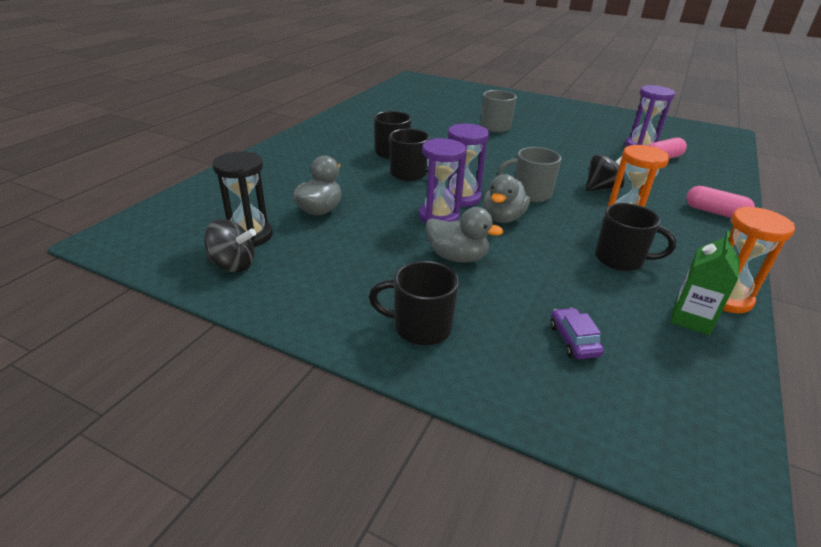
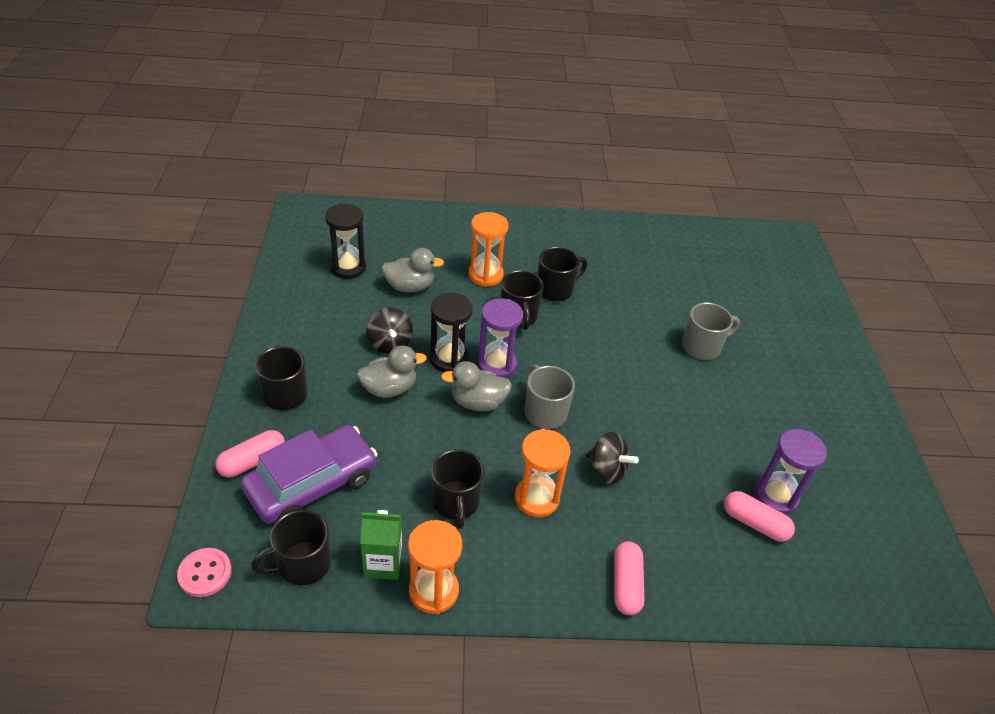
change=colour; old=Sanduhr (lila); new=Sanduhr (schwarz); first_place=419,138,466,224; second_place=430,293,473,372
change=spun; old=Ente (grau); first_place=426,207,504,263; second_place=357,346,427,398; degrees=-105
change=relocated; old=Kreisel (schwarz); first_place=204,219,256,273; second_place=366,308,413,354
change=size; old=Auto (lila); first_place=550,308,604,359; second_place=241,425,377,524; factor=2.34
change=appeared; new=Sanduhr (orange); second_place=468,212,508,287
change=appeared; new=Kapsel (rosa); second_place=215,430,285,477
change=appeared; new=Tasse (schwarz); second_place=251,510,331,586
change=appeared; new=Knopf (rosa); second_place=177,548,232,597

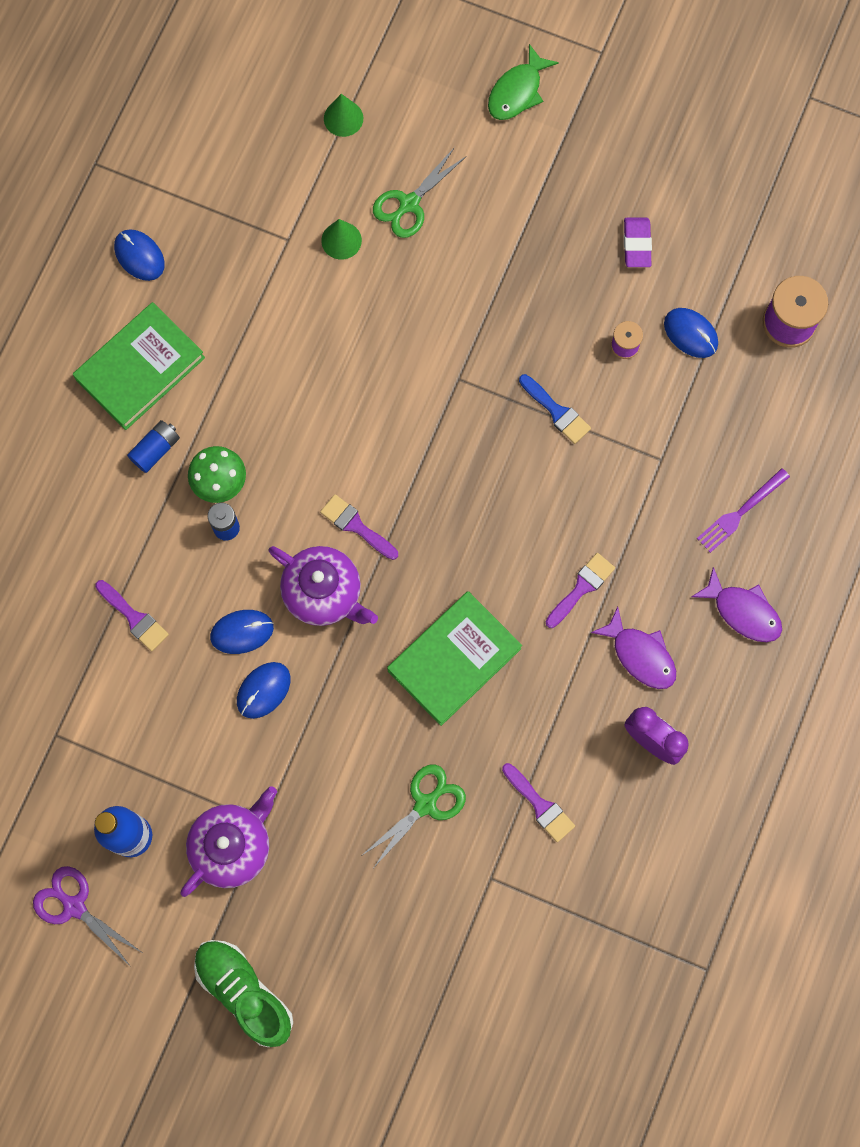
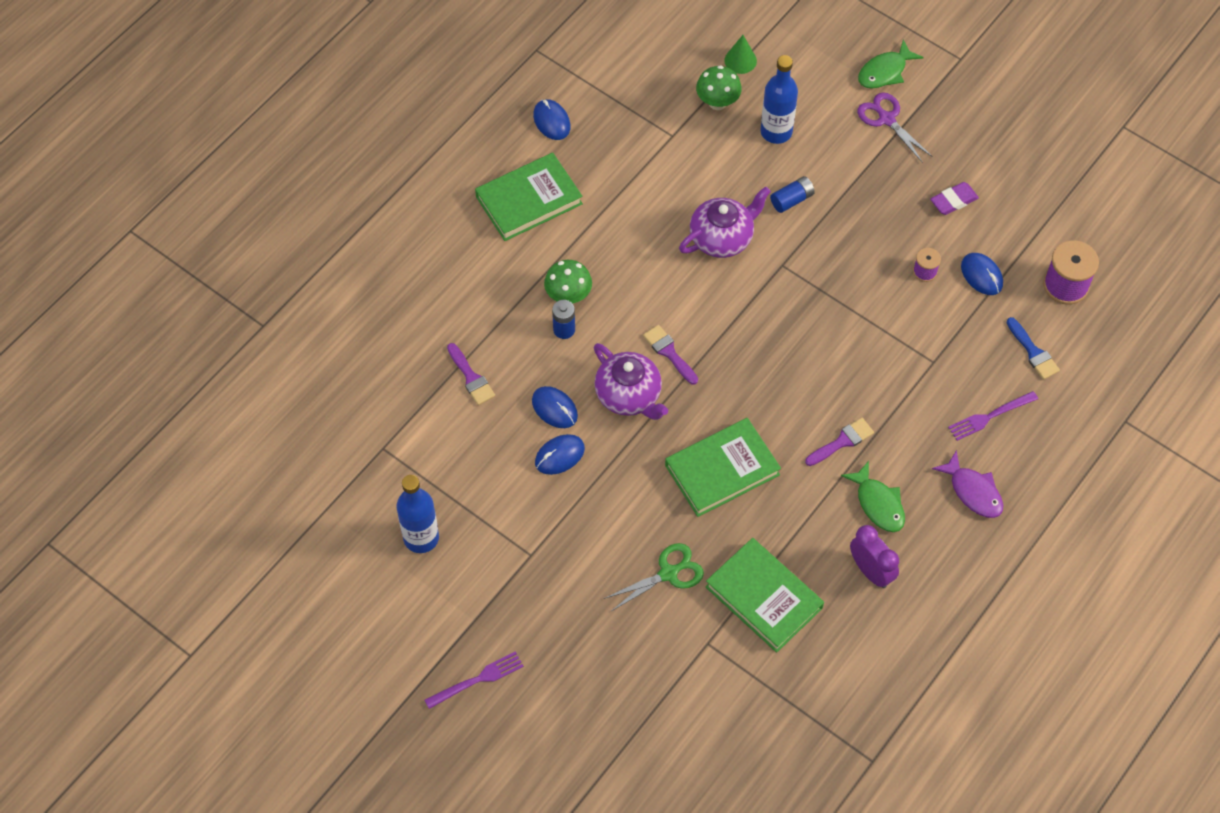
change=exchanged; old=Schere (grün); new=Flasche (blau); first_place=373,147,467,238; second_place=760,55,798,144
change=spun; old=Radiergummi (lila); first_place=624,218,652,267; second_place=930,182,979,215; degrees=45
change=missing; old=Kegel (grün); first_place=321,219,362,260
change=relocated; old=Pinsel (blau); first_place=519,374,591,444; second_place=1006,317,1060,380
change=relocated; old=Batterie (blau); first_place=127,420,180,473; second_place=770,176,815,213
change=colour; old=Fisch (lila); new=Fisch (grün); first_place=591,607,676,689; second_place=841,461,905,532
change=spun; old=Computermaus (blau); first_place=210,610,274,654; second_place=532,386,578,428; degrees=45
change=exchanged; old=Pinsel (lila); new=Buch (grün); first_place=502,763,575,842; second_place=706,538,824,653
change=relocated; old=Teekanne (lila); first_place=180,786,277,897; second_place=679,187,771,258
change=relocated; old=Schere (lila); first_place=33,866,141,967; second_place=857,92,933,163
change=exchanged; old=Schuh (grün); new=Gabel (lila); first_place=194,940,293,1047; second_place=425,651,524,709
change=appeared; new=Pilz (grün); second_place=696,65,742,110

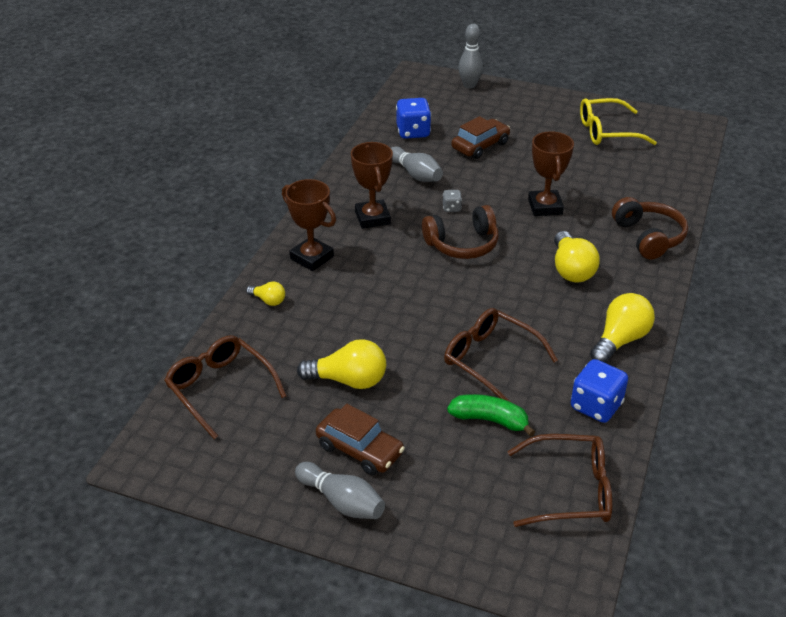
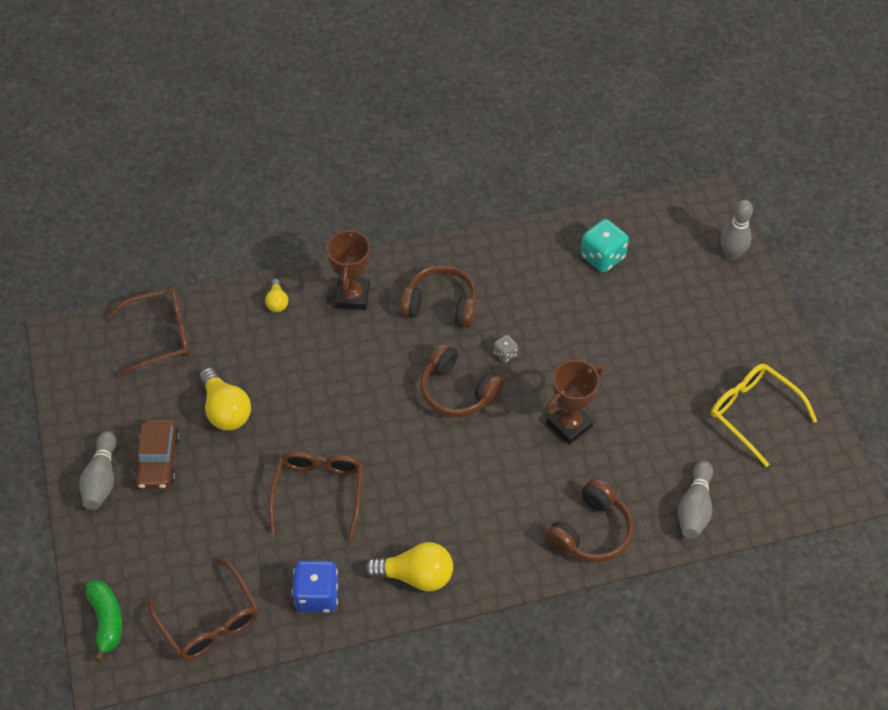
change=colour; old=Spielwürfel (blau); new=Spielwürfel (türkis); first_place=396,98,431,139; second_place=581,219,629,272
change=missing; old=Auto (braun); first_place=451,116,510,159
change=exchanged; old=Pokal (braun); new=Kopfhörer (braun); first_place=351,142,393,229; second_place=400,265,477,328
change=relocated; old=Bowlingkegel (grau); first_place=391,146,443,182; second_place=678,461,713,539
change=missing; old=Glühbirne (gelb); first_place=554,231,600,282
change=spun; old=Brille (braun); first_place=164,335,286,439; second_place=106,289,190,377; degrees=60
change=relocated; old=Banane (grün); first_place=447,394,535,437; second_place=86,580,122,662

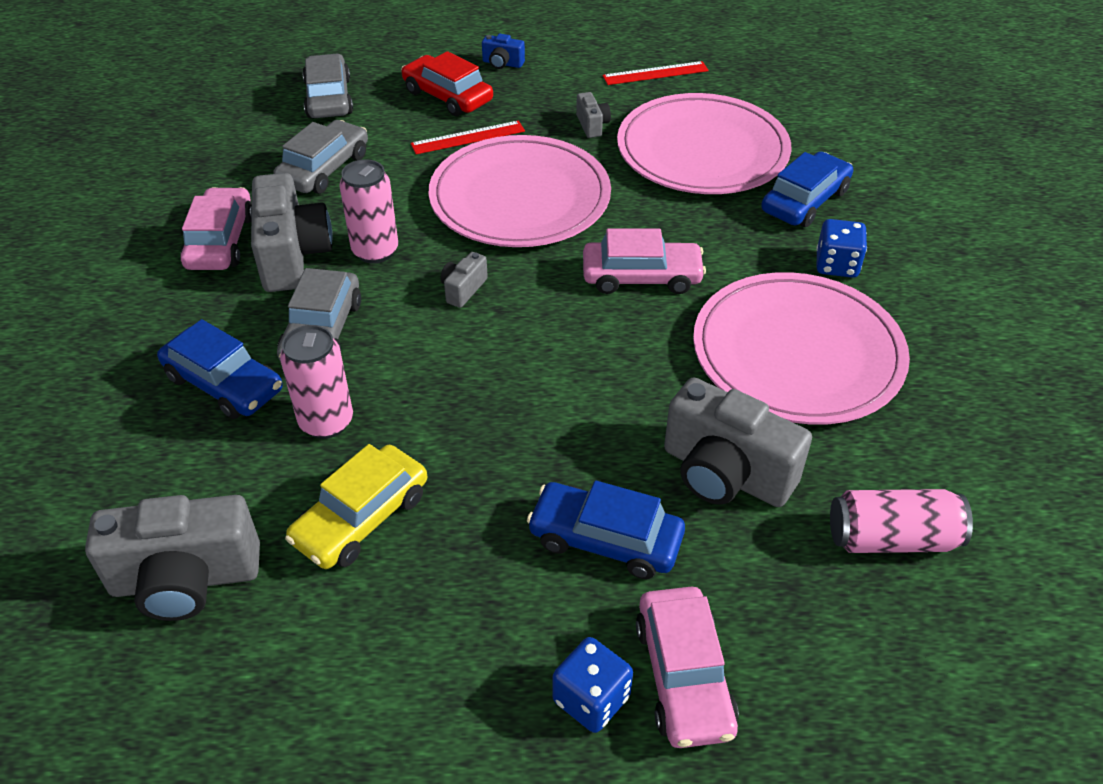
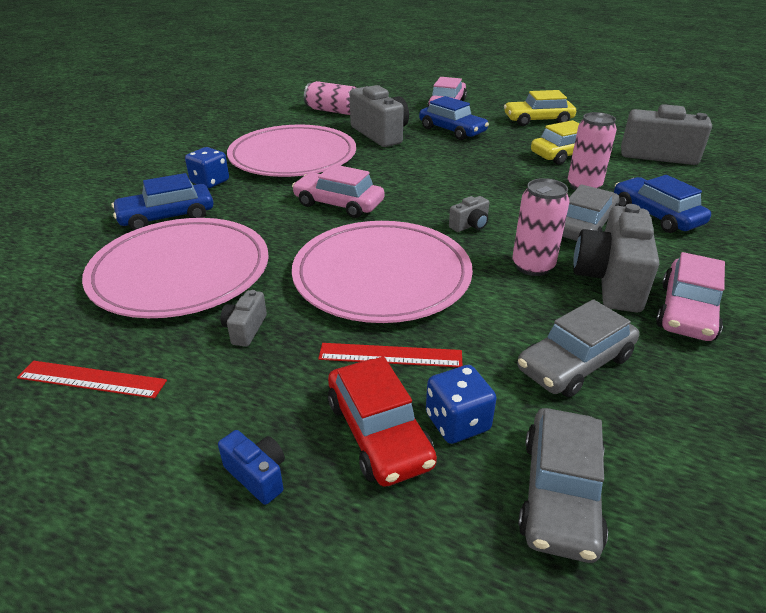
change=relocated; old=Spielwürfel (blau); first_place=553,637,633,733; second_place=426,365,497,444
change=appeared; new=Auto (gelb); second_place=504,90,576,126

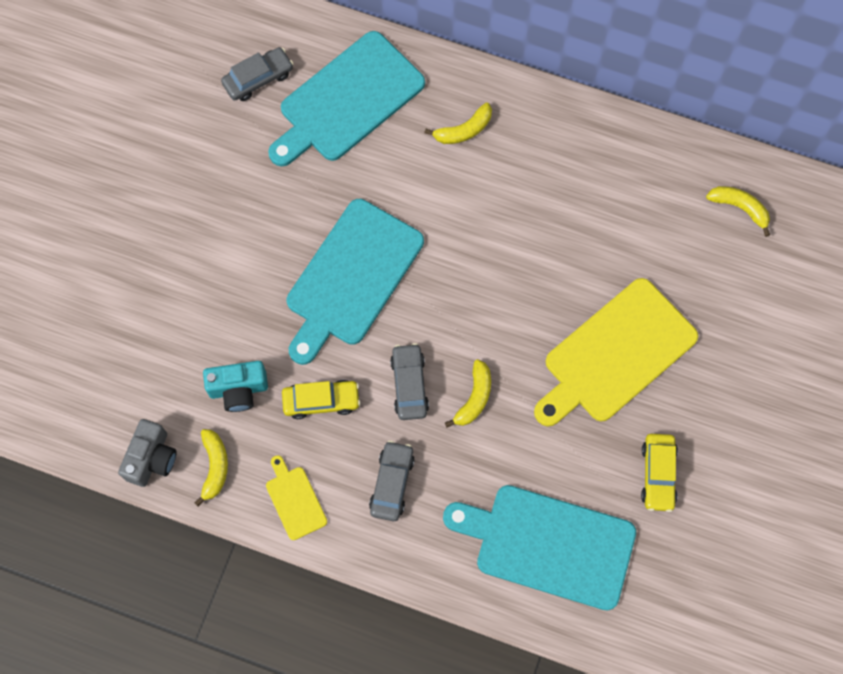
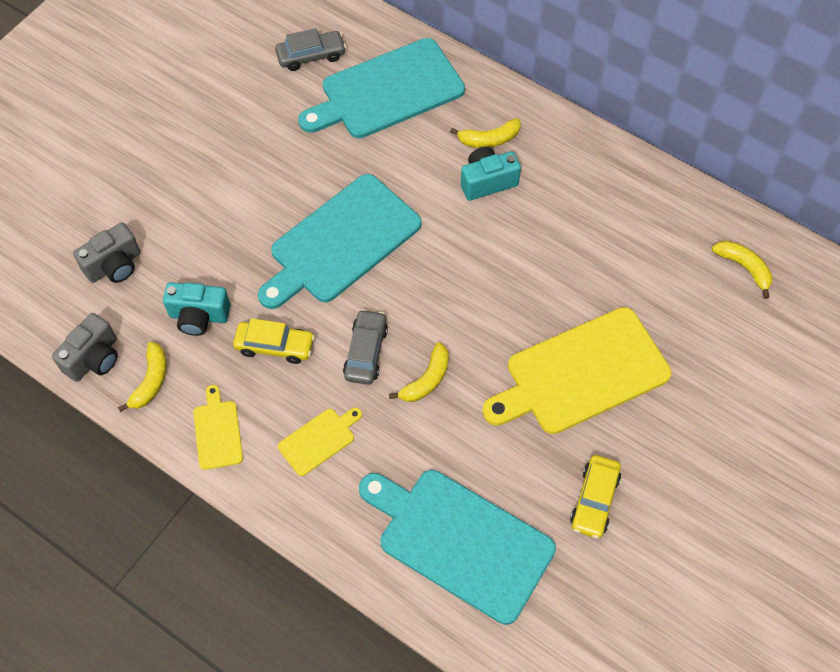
change=exchanged; old=Auto (grau); new=Schneidebrett (gelb); first_place=369,441,415,521; second_place=278,408,362,476
change=appeared; new=Kamera (türkis); second_place=461,147,521,200
change=appeared; new=Kamera (grau); second_place=73,223,140,283

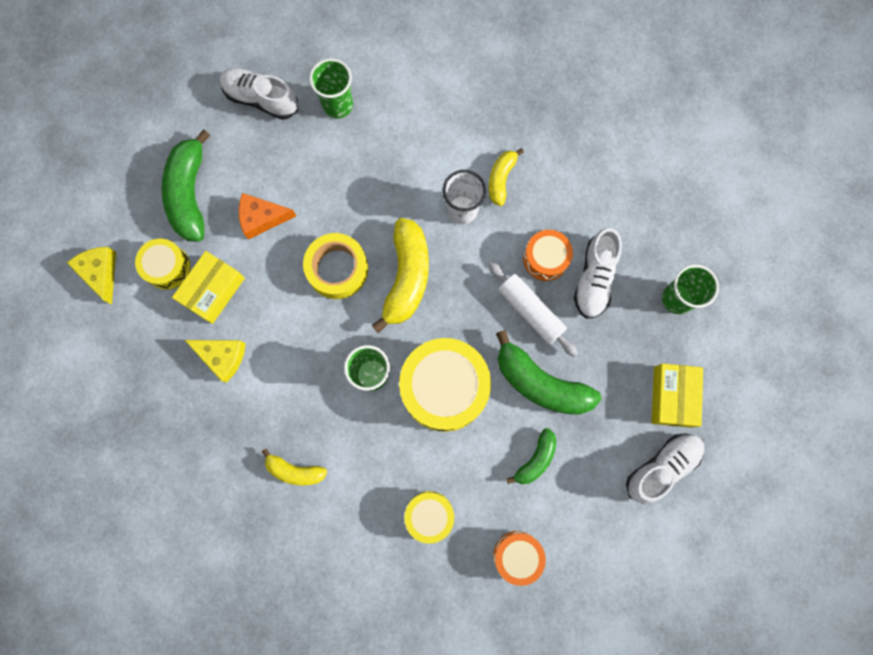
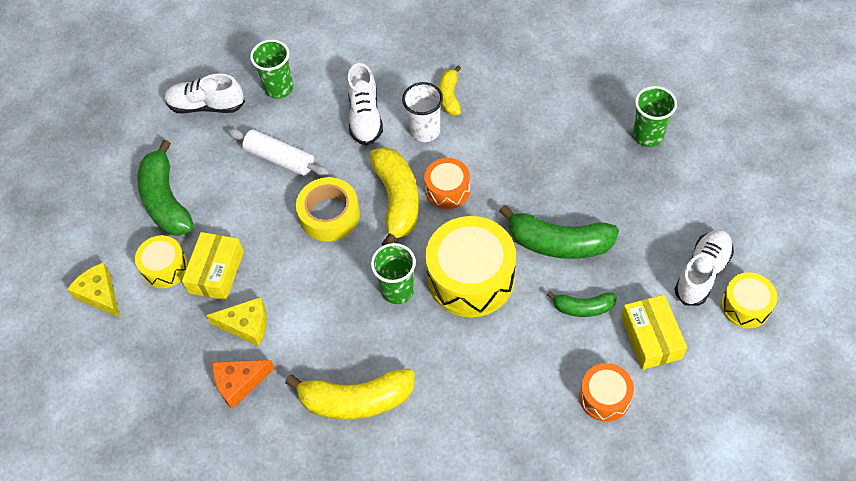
change=relocated; old=Käse (orange); first_place=239,193,296,240; second_place=212,360,275,409
change=relocated; old=Schuh (weiß); first_place=574,228,622,319; second_place=347,63,383,146
change=relocated; old=Trommel (orange); first_place=523,230,573,281; second_place=424,158,470,209
change=relocated; old=Nudelholz (weiß); first_place=488,262,578,357; second_place=228,129,330,177
change=relocated; old=Schachtel (gelb); first_place=651,363,703,428; second_place=621,295,687,370
change=spun; old=Banane (grün); first_place=506,428,556,484; second_place=547,291,617,317; degrees=75
change=size; old=Banane (gelb); first_place=262,448,327,485; second_place=285,369,415,420; factor=1.8
change=relocated; old=Trommel (gelb); first_place=405,491,454,544; second_place=721,272,777,328

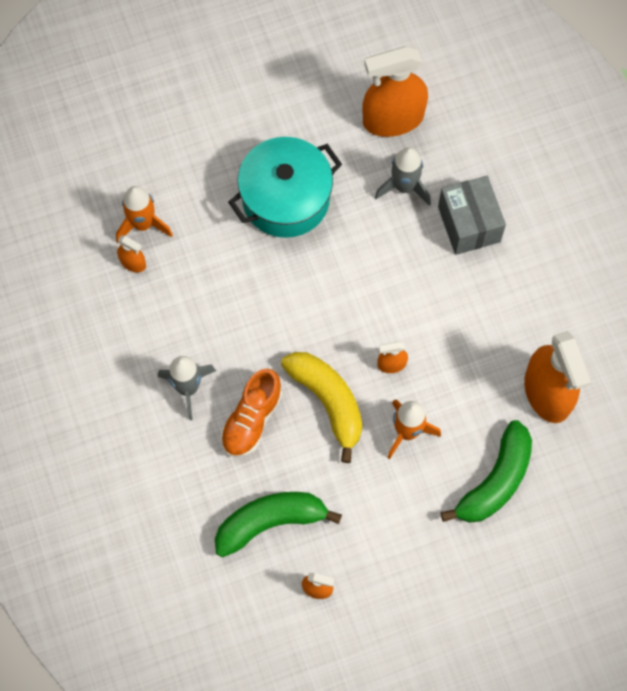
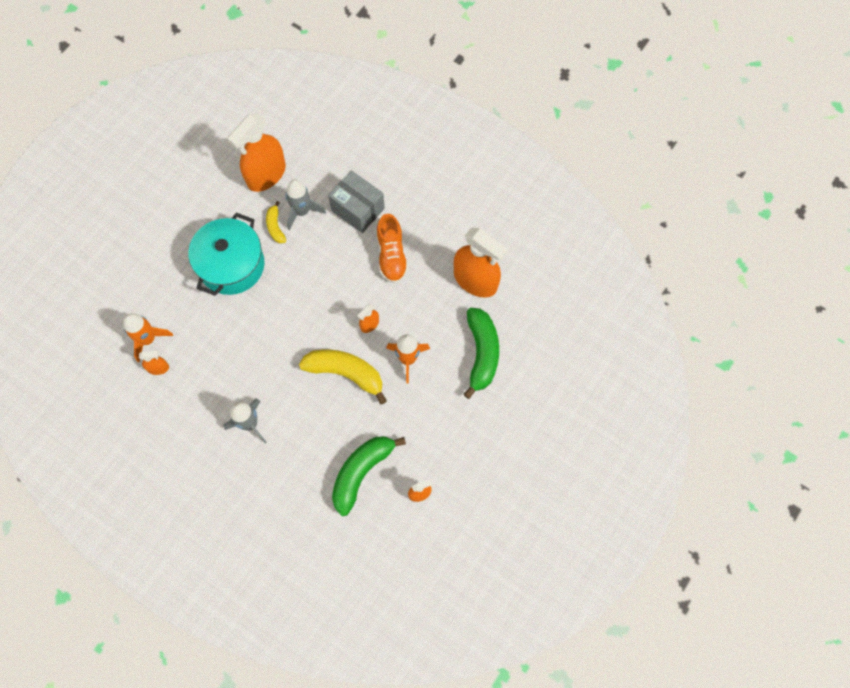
change=relocated; old=Schuh (orange); first_place=221,369,282,457; second_place=377,214,408,283
change=appeared; new=Banane (gelb); second_place=266,201,286,244

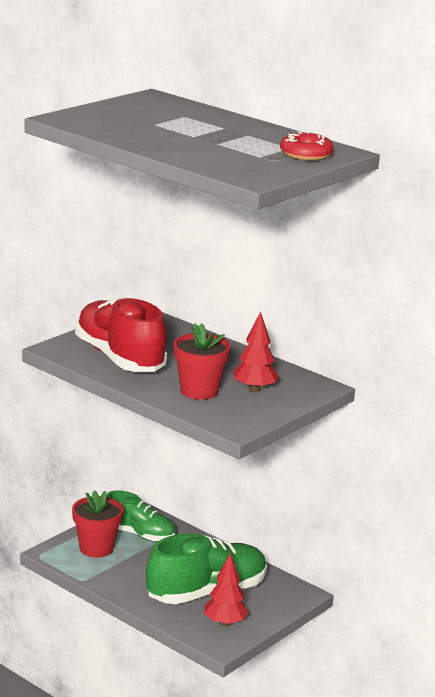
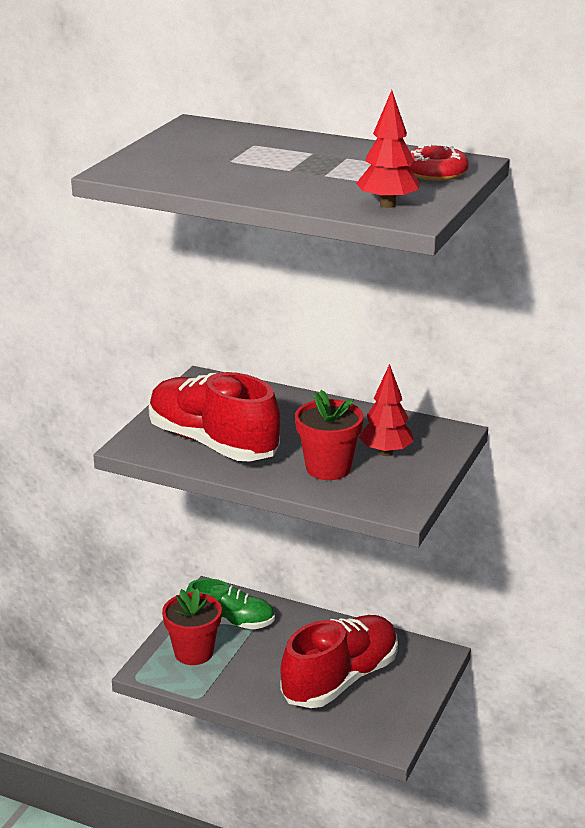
change=colour; old=Schuh (grün); new=Schuh (rot); first_place=146,533,267,604; second_place=280,615,398,708
change=relocated; old=Baum (rot); first_place=204,554,249,627; second_place=356,90,420,208

